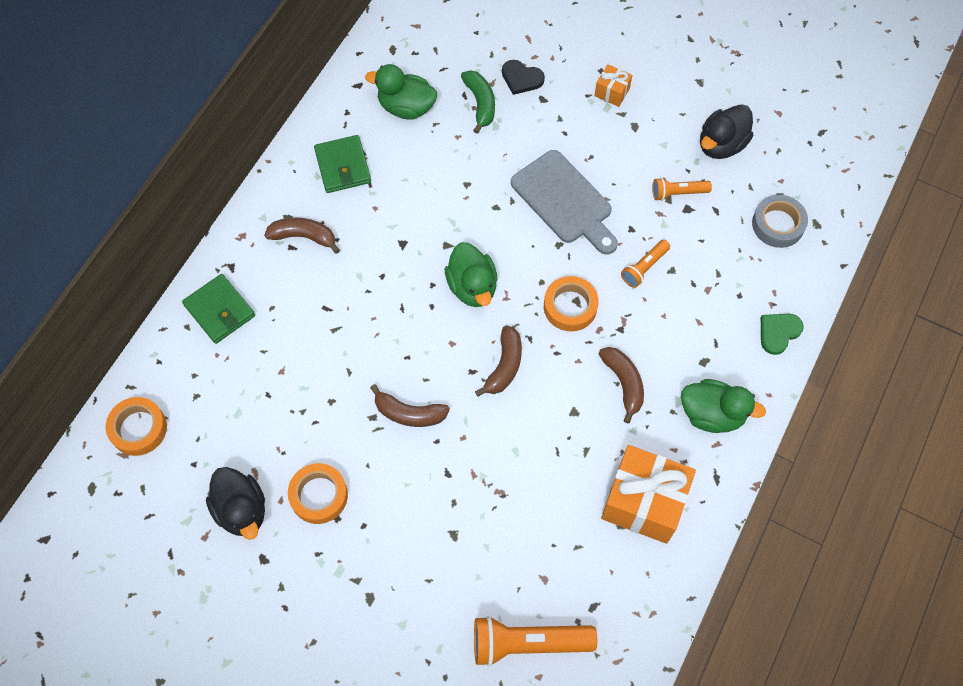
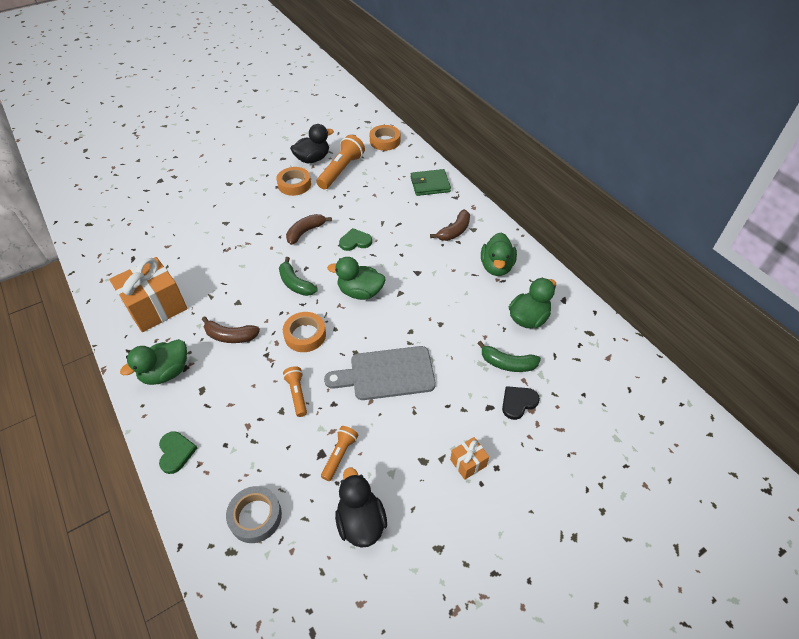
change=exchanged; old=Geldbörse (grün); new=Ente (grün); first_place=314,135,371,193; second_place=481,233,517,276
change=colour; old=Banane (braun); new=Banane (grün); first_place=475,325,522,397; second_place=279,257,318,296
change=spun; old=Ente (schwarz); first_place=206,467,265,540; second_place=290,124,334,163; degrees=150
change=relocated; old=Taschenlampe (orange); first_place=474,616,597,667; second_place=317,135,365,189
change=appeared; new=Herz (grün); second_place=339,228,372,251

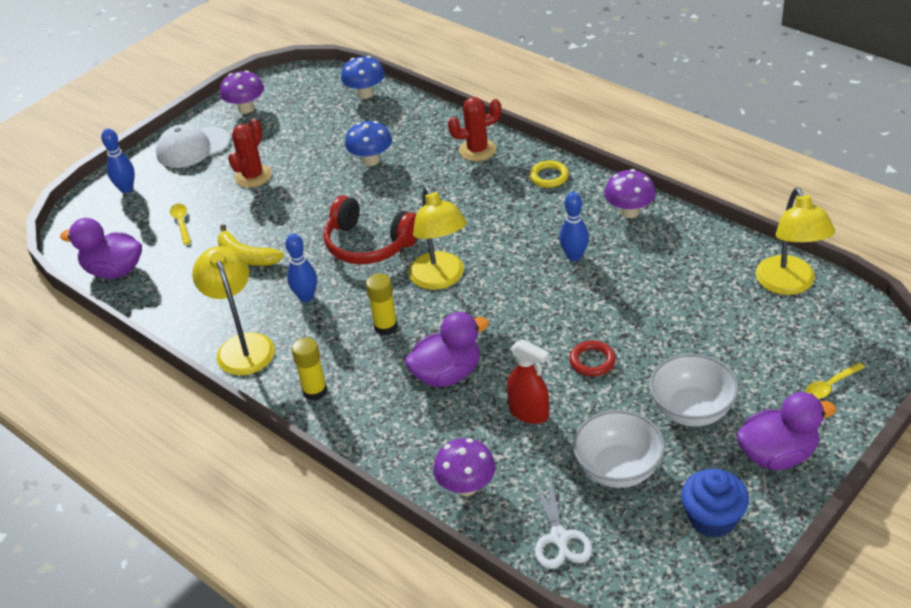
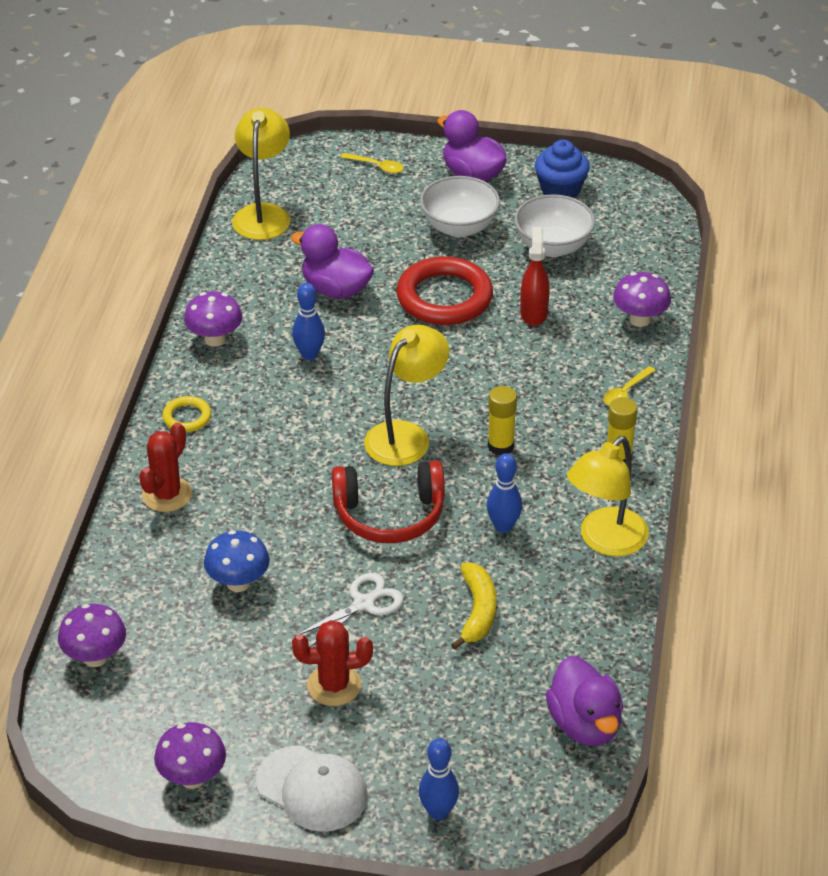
change=colour; old=Pilz (blau); new=Pilz (lila); first_place=341,56,385,99; second_place=58,604,126,667
change=spun; old=Kaktus (rot); first_place=448,97,501,161; second_place=139,423,192,512; degrees=75
change=spun; old=Lampe (gelb); first_place=756,187,835,295; second_place=232,108,290,240; degrees=-45
change=spun; old=Kopfhörer (rot); first_place=323,196,417,264; second_place=332,461,445,543; degrees=90
change=relocated; old=Löffel (gelb); first_place=170,204,191,245; second_place=603,366,656,405
change=relocated; old=Ente (lila); first_place=405,312,489,387; second_place=291,224,374,299
change=size; old=Ring (rot); first_place=569,341,616,376; second_place=397,256,493,325; factor=2.1
change=relocated; old=Schere (weiß); first_place=533,476,593,569; second_place=295,573,404,647

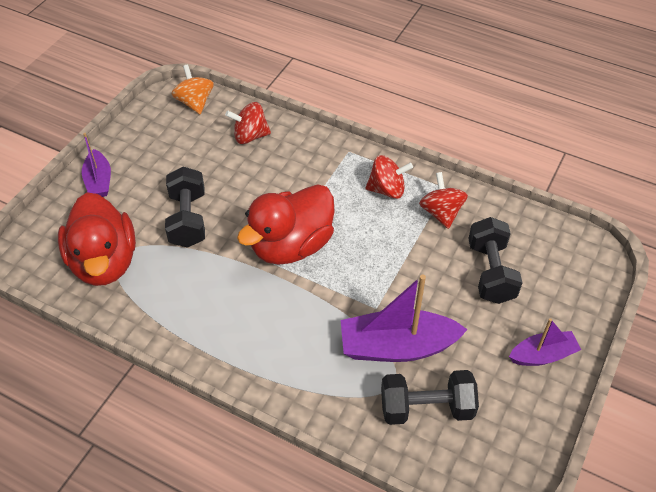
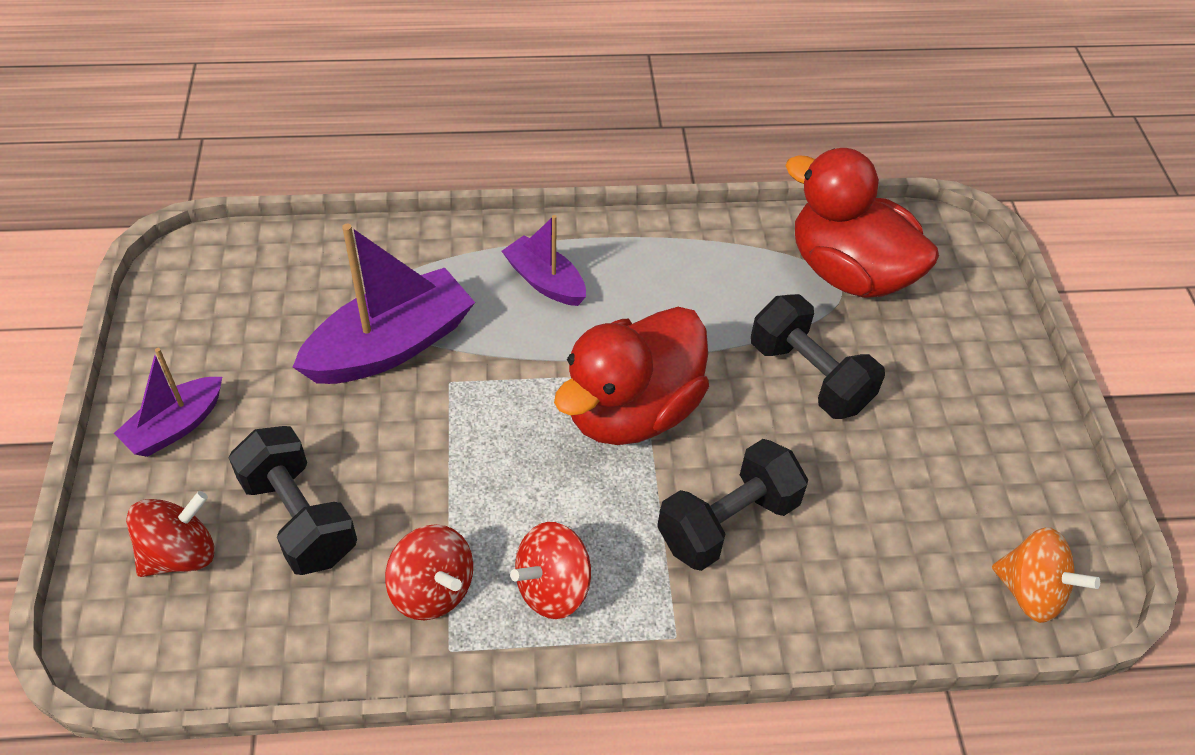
change=relocated; old=Kreisel (rot); first_place=225,102,271,144; second_place=126,491,214,577
change=relocated; old=Boot (lila); first_place=82,133,111,197; second_place=502,215,586,306
change=spun; old=Ente (rot); first_place=237,184,335,265; second_place=554,307,709,445; degrees=-150
change=relocated; old=Hantel (schwarz); first_place=381,370,479,425; second_place=657,439,808,571

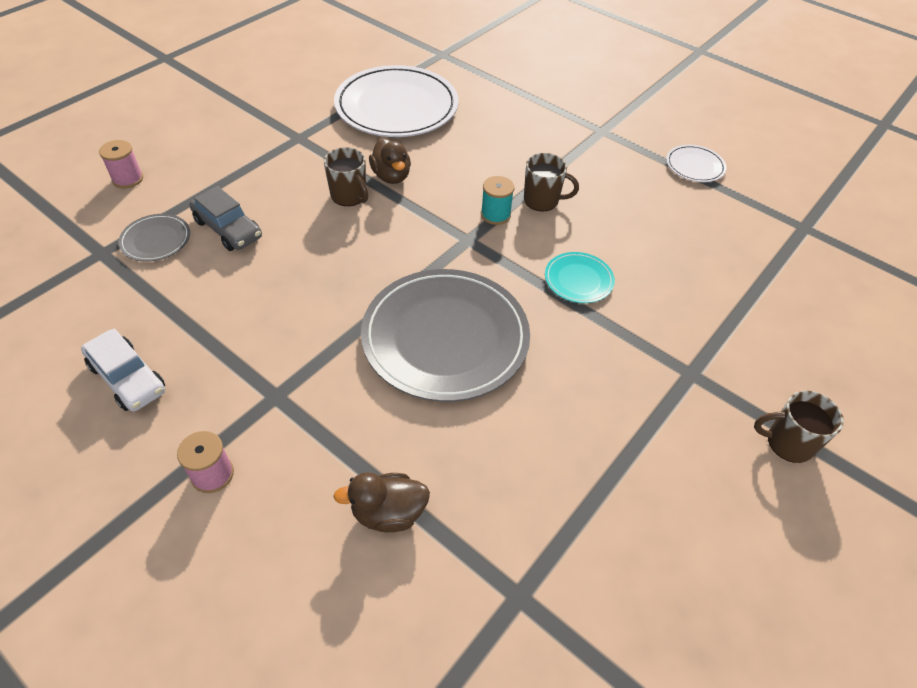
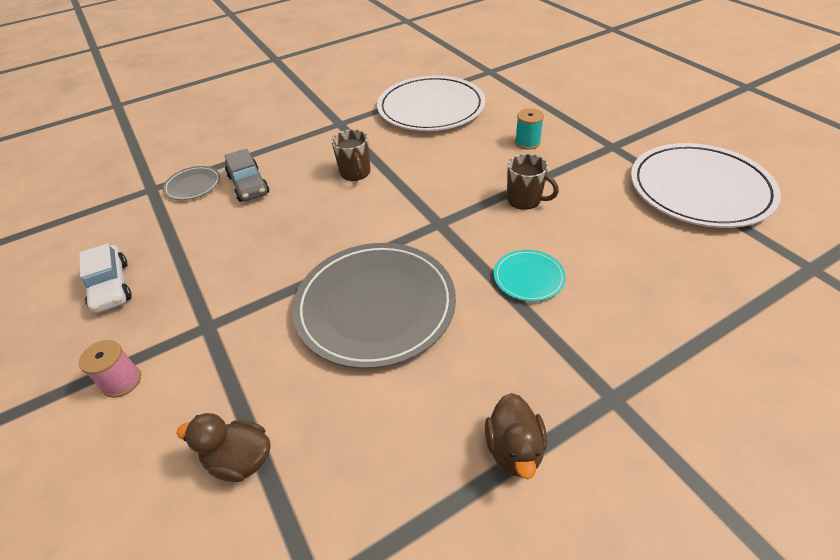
change=relocated; old=Ente (braun); first_place=369,138,411,184; second_place=485,393,547,479
change=missing; old=Garnrolle (rosa); first_place=99,140,143,188
change=size; old=Teller (weiß); first_place=666,145,726,182; second_place=631,143,781,228; factor=2.22
change=relocated; old=Garnrolle (türkis); first_place=481,176,514,225; second_place=515,108,544,150
change=missing; old=Tasse (braun); first_place=754,391,844,463

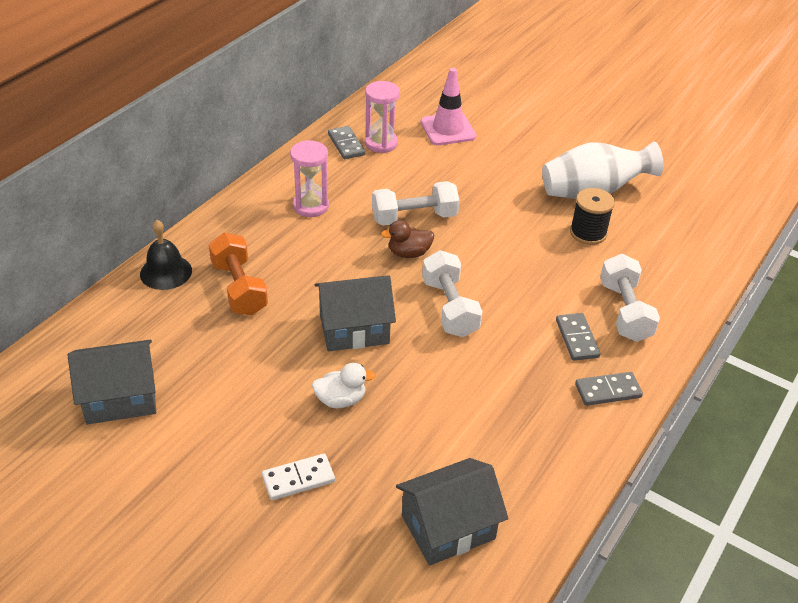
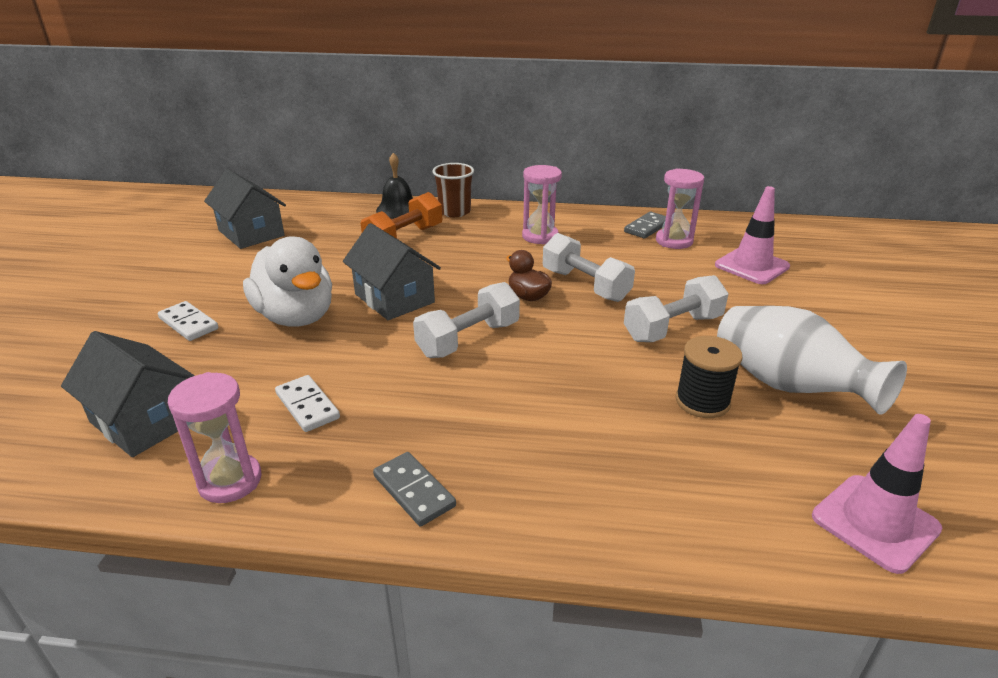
change=relocated; old=Hantel (weiß); first_place=600,254,660,342; second_place=624,275,729,342
change=missing; old=Dominostein (grau); first_place=556,313,600,360
change=size; old=Ente (weiß); first_place=312,363,376,408; second_place=243,236,332,326; factor=1.98
change=appeared; new=Becher (braun); second_place=432,163,474,217
change=appeared; new=Sanduhr (rosa); second_place=168,372,262,503
change=appeared; new=Dominostein (weiß); second_place=275,375,340,432
change=appeared; new=Leitkegel (rosa); second_place=812,414,943,574

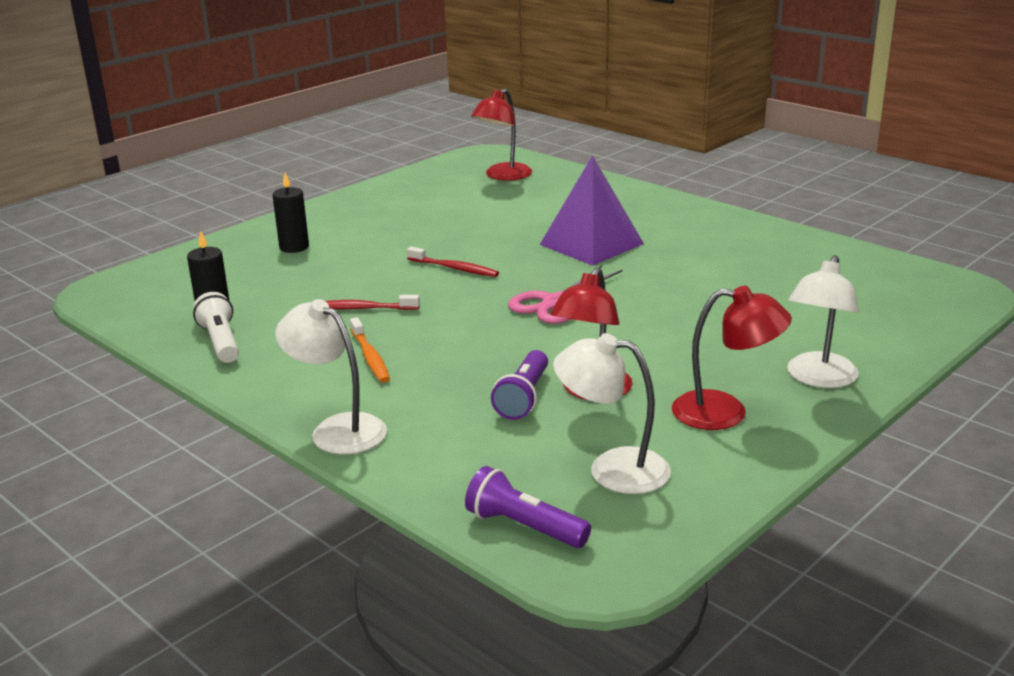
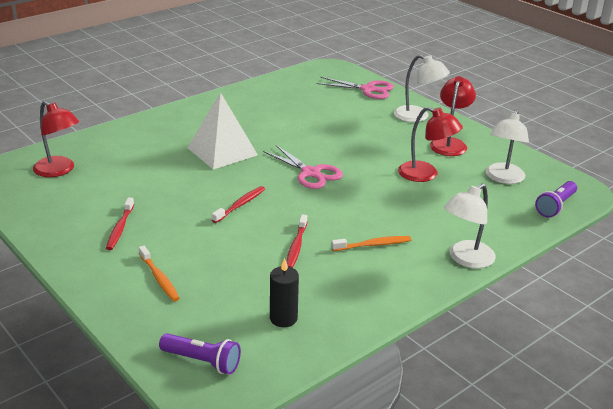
change=colour; old=Pyramide (lila); new=Pyramide (weiß); first_place=540,155,644,265; second_place=187,92,258,169
change=exchanged; old=Kerze (schwarz); new=Zahnbürste (orange); first_place=272,173,309,253; second_place=139,246,180,301
change=missing; old=Taschenlampe (weiß); first_place=193,292,239,363
change=relocated; old=Taschenlampe (lila); first_place=491,350,548,420; second_place=159,333,241,374
change=appeared; new=Schere (rosa); second_place=316,77,394,99
change=appeared; new=Zahnbürste (rot); second_place=106,197,134,250

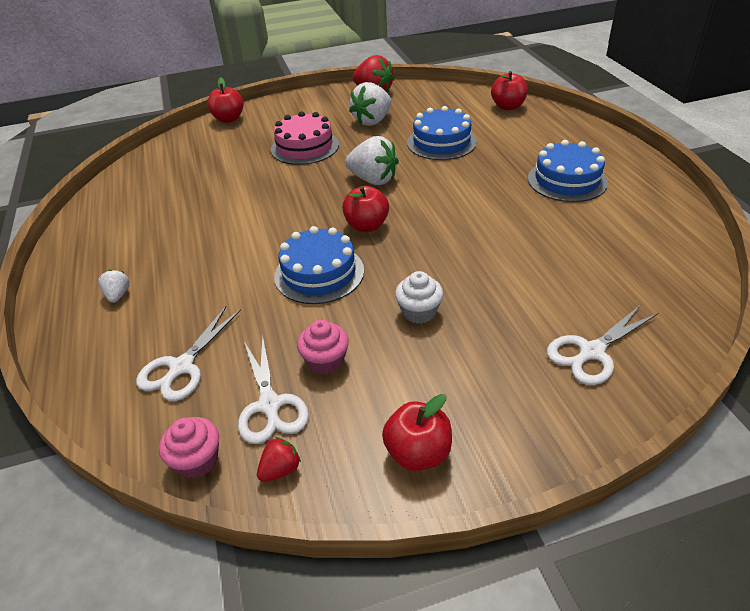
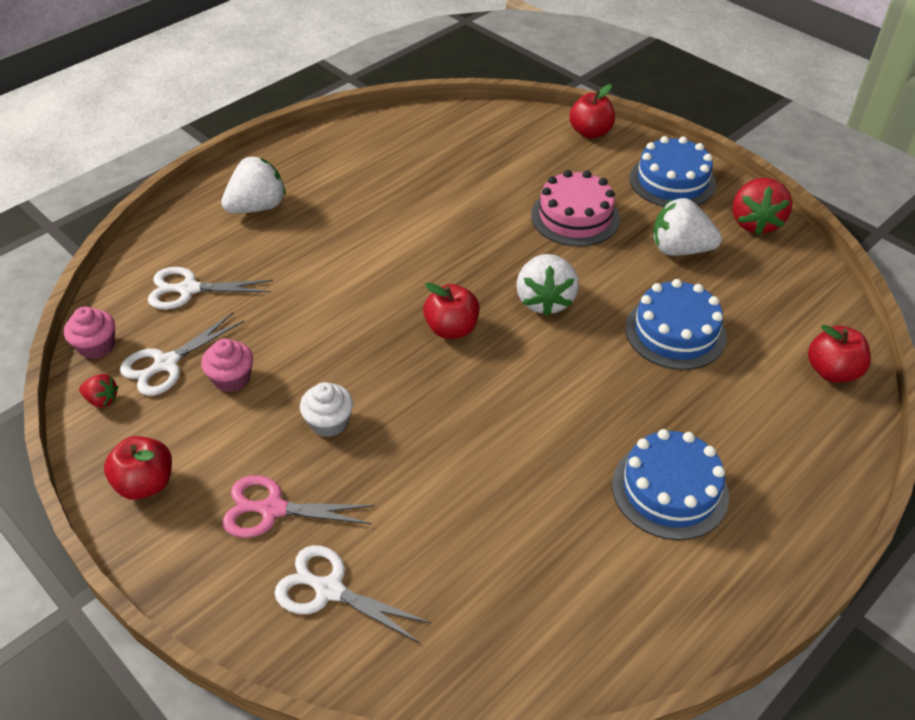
change=relocated; old=Kuchen (blau); first_place=274,226,364,304; second_place=629,136,716,207
change=size; old=Erdbeere (weiß); first_place=98,270,130,303; second_place=221,157,286,213; factor=1.99
change=appeared; new=Schere (rosa); second_place=222,475,375,538

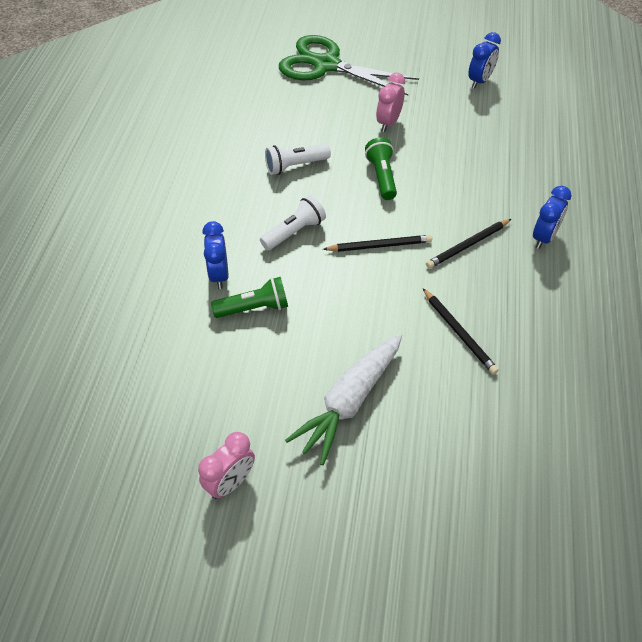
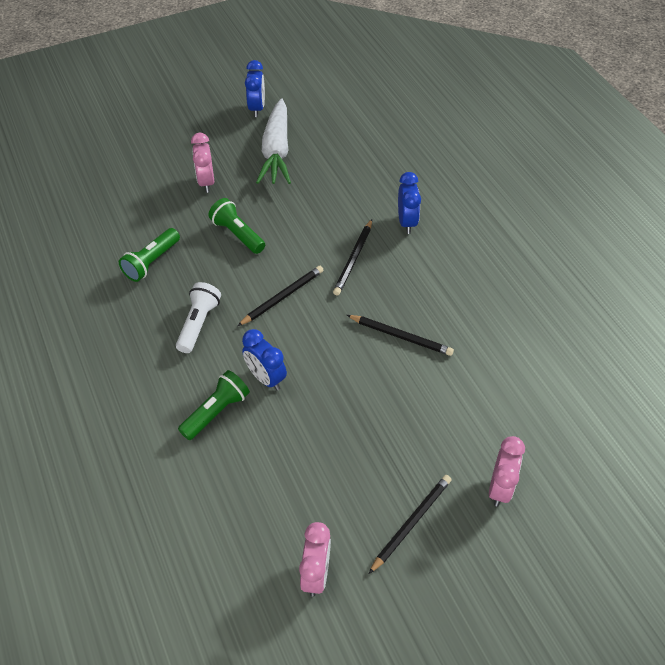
change=missing; old=Schere (grün); first_place=279,35,419,96
change=colour; old=Taschenlampe (weiß); new=Taschenlampe (grün); first_place=265,144,331,175; second_place=119,228,180,282
change=relocated; old=Wecker (blau); first_place=202,221,228,289; second_place=242,329,287,390
change=relocated; old=Karotte (weiß); first_place=285,333,402,466; second_place=256,98,291,184
change=appeared; new=Wecker (rosa); second_place=489,436,525,507
change=appeared; new=Bleistift (schwarz); second_place=369,475,452,574

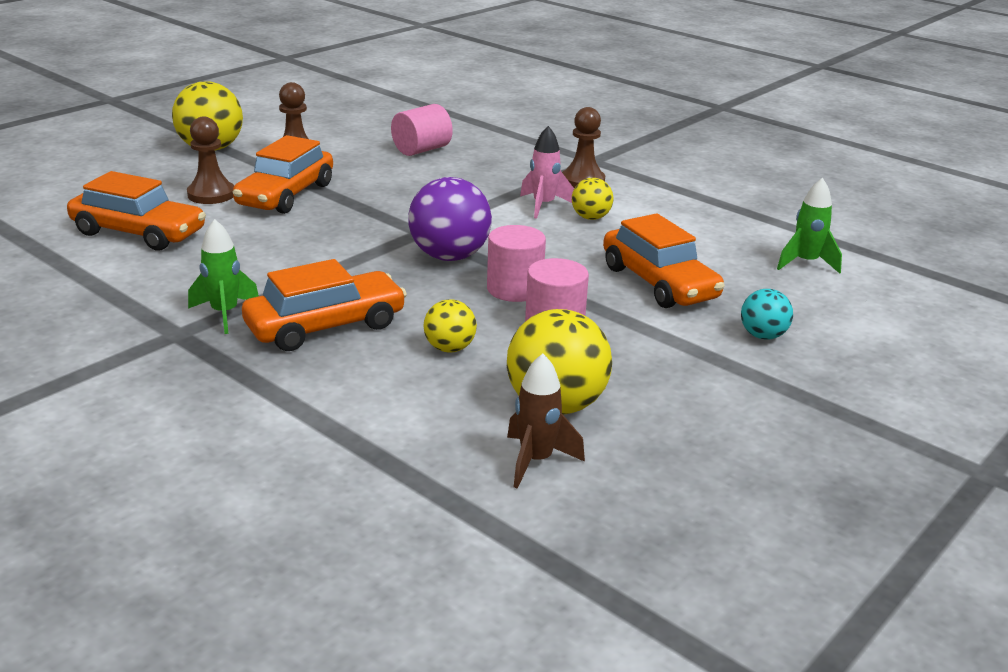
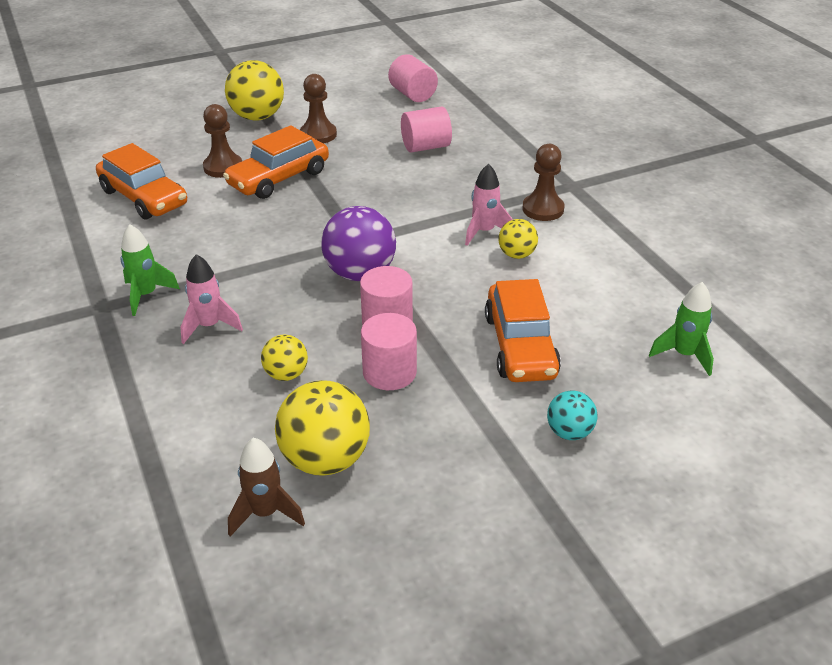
change=exchanged; old=Auto (orange); new=Rakete (rosa); first_place=242,259,407,351; second_place=181,254,243,344
change=appeared; new=Vollzylinder (rosa); second_place=388,54,438,102

